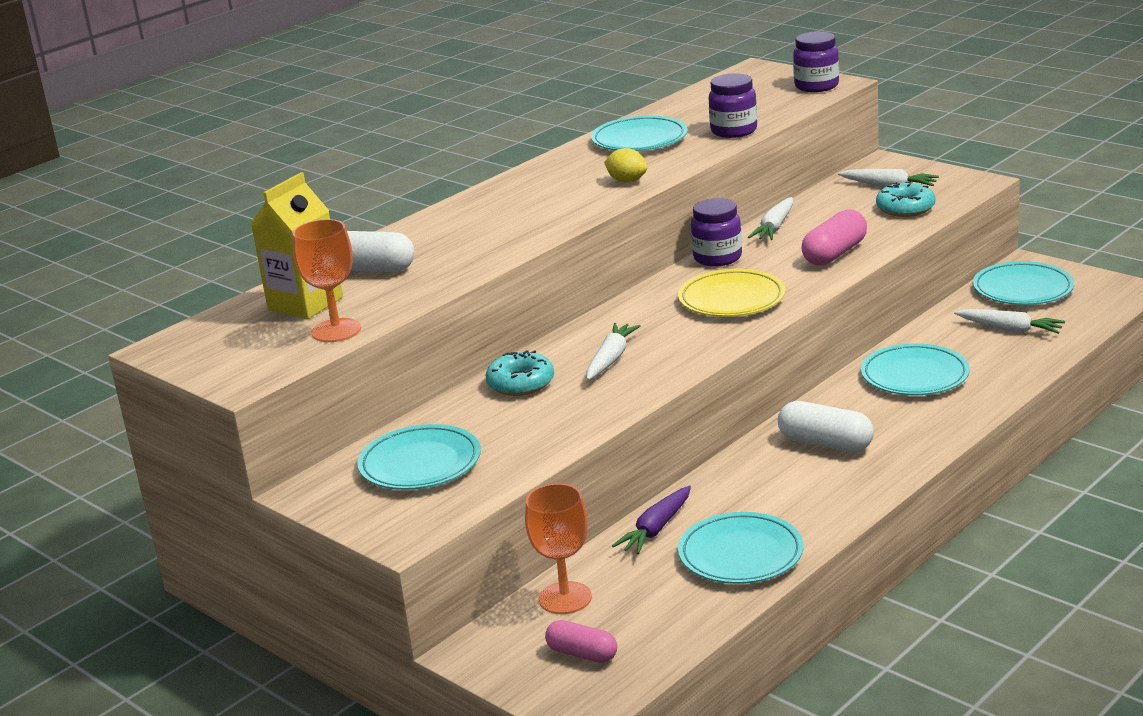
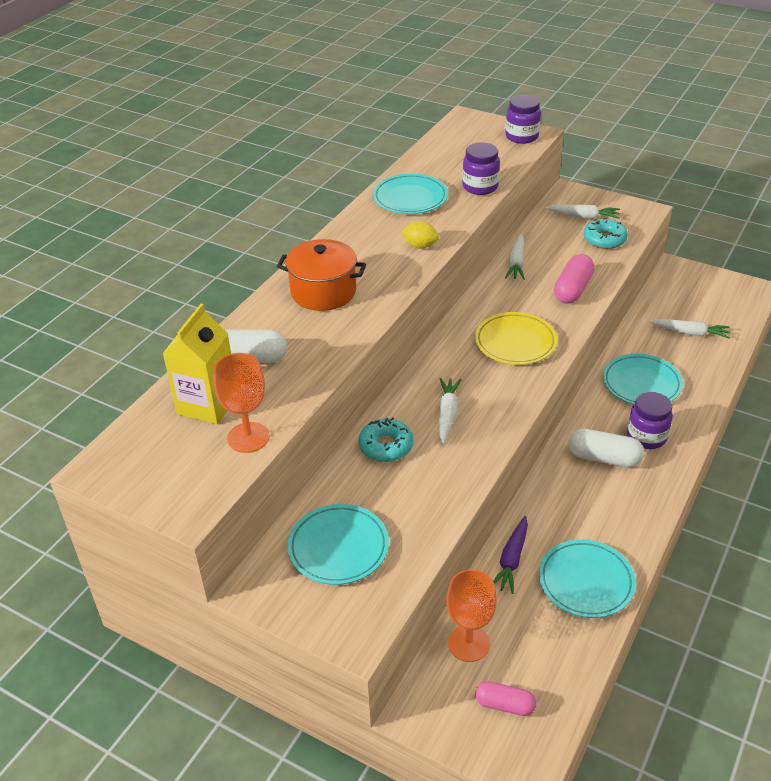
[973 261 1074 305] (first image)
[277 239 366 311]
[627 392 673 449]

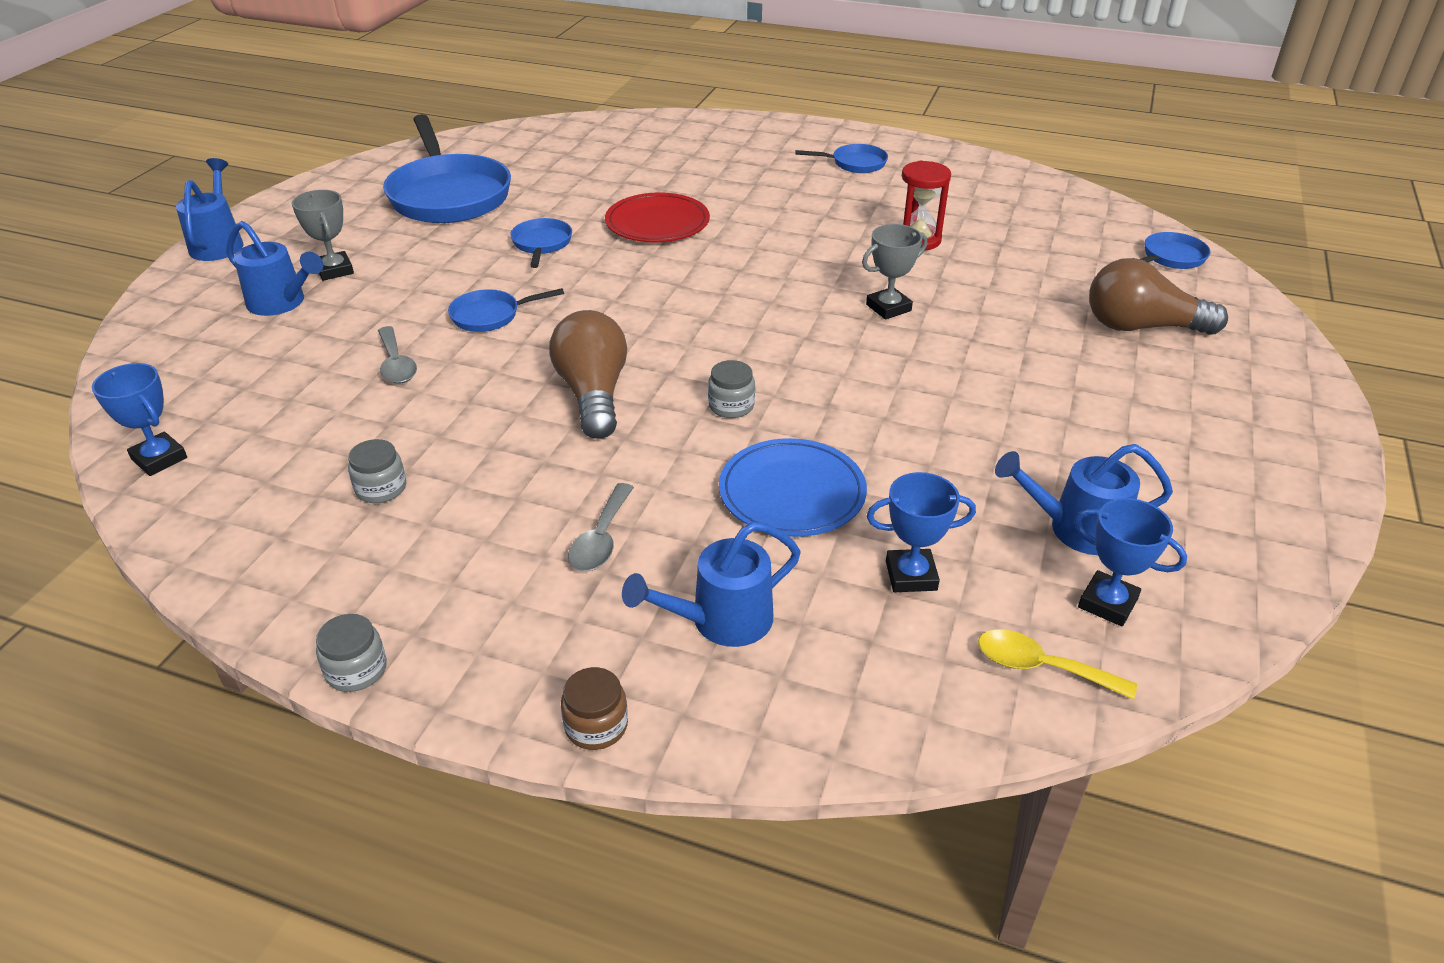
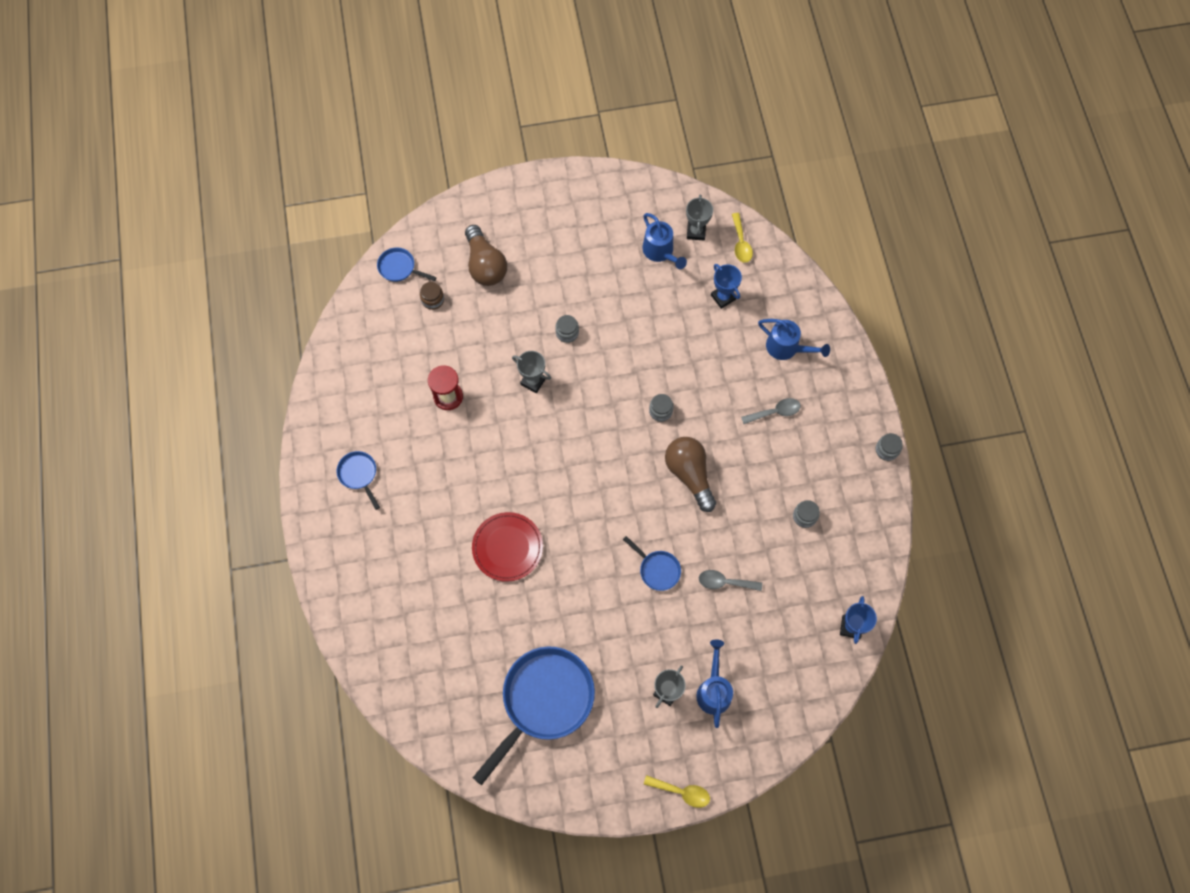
[510 218 572 268] (first image)
[719 438 867 537] (first image)
[555 315 579 343]
[420 282 444 310]
[644 775 710 808]
[686 195 713 240]
[699 570 762 591]
[665 437 716 512]

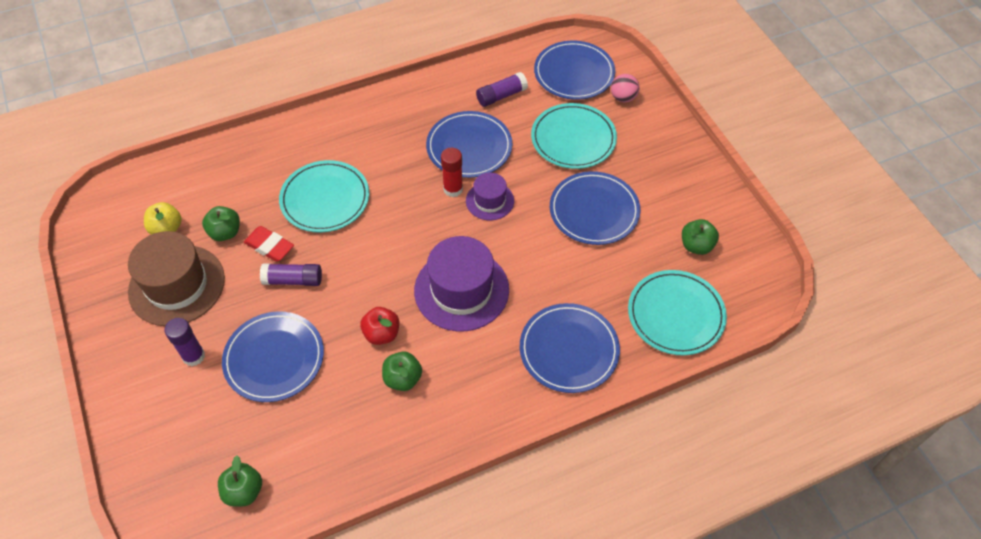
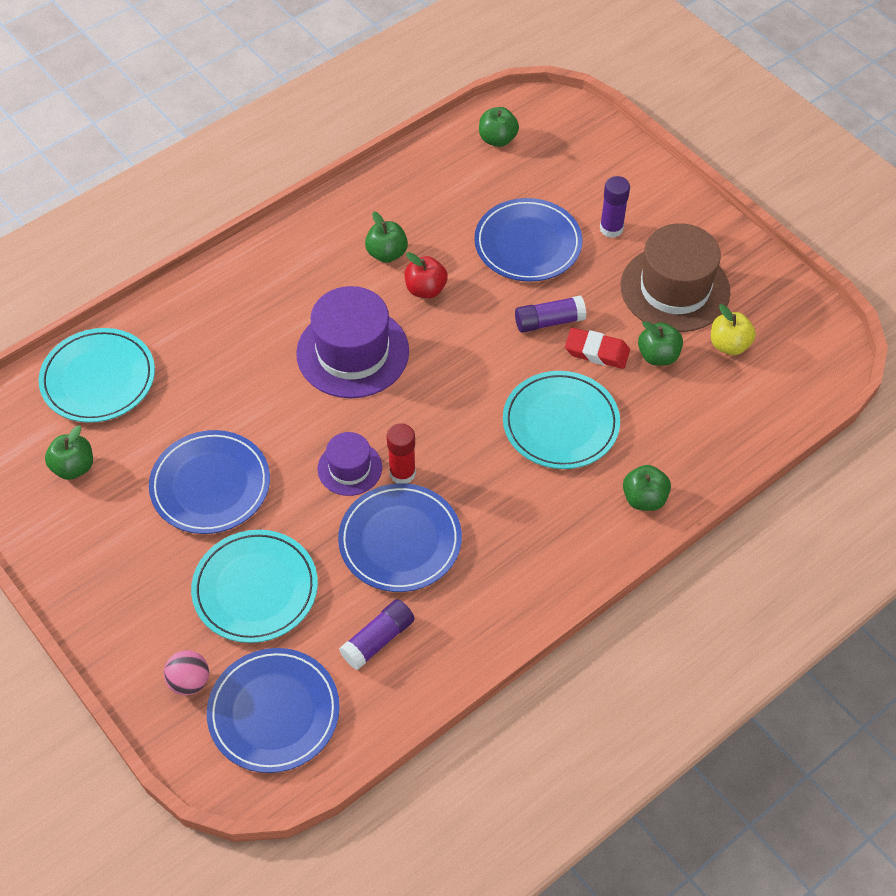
[520 303 620 393] (first image)
[623 465 671 511]

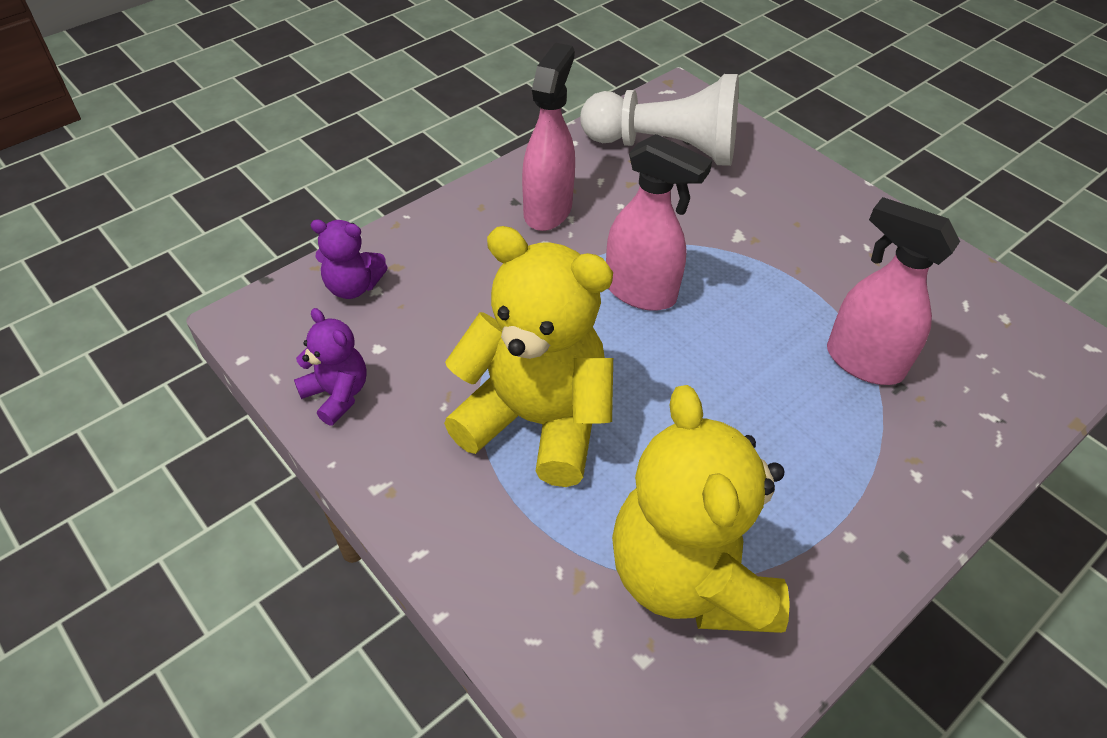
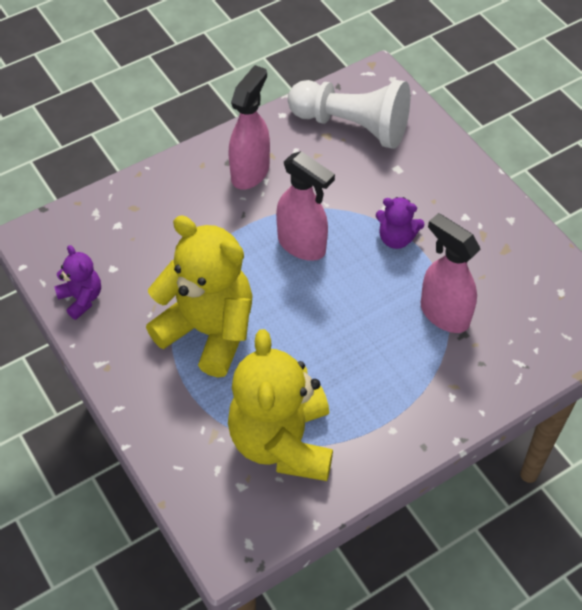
[376 197 425 249]

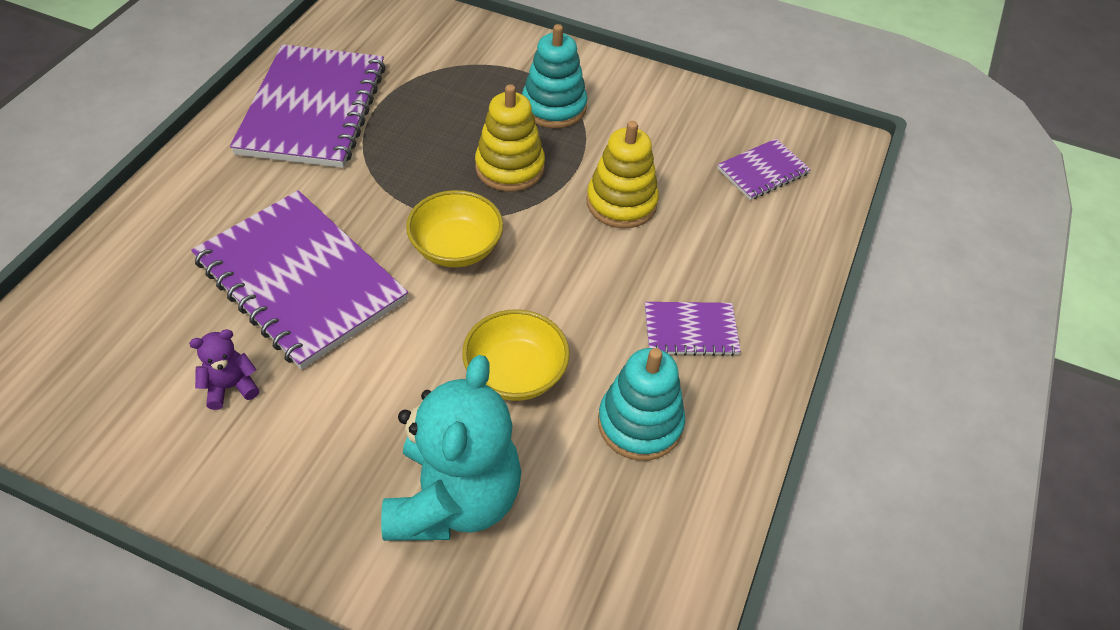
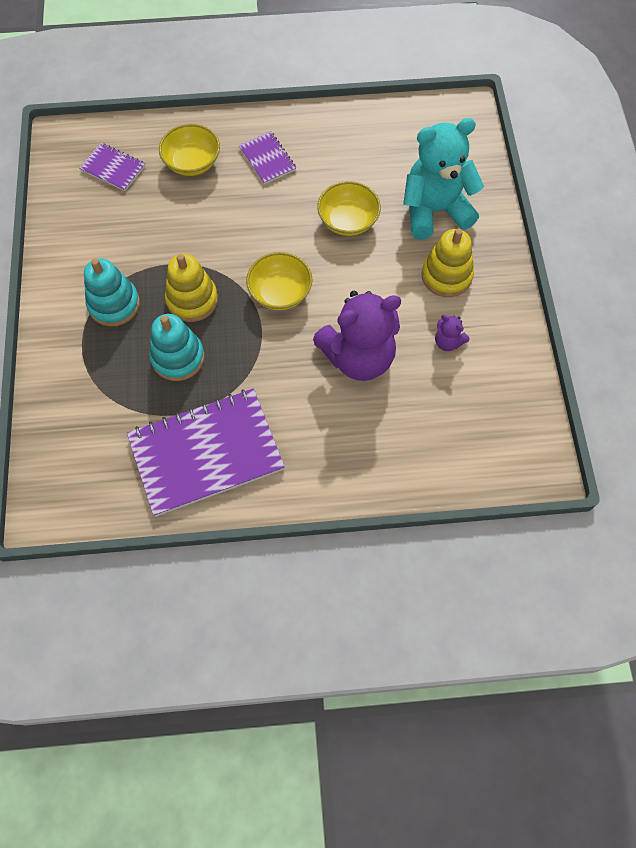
[159 124 220 176]
[422 228 474 297]
[149 314 205 381]
[313 291 401 381]

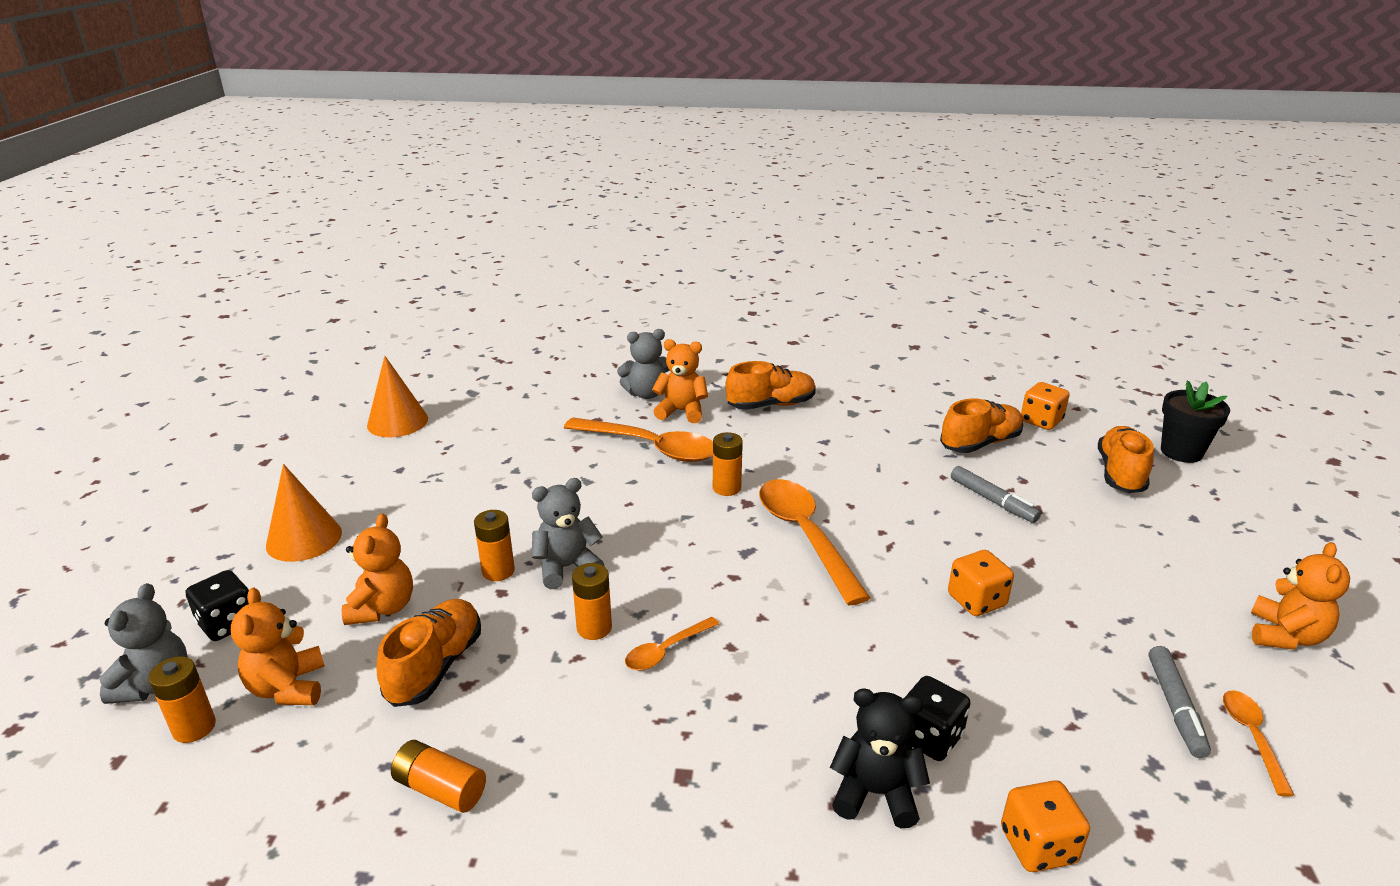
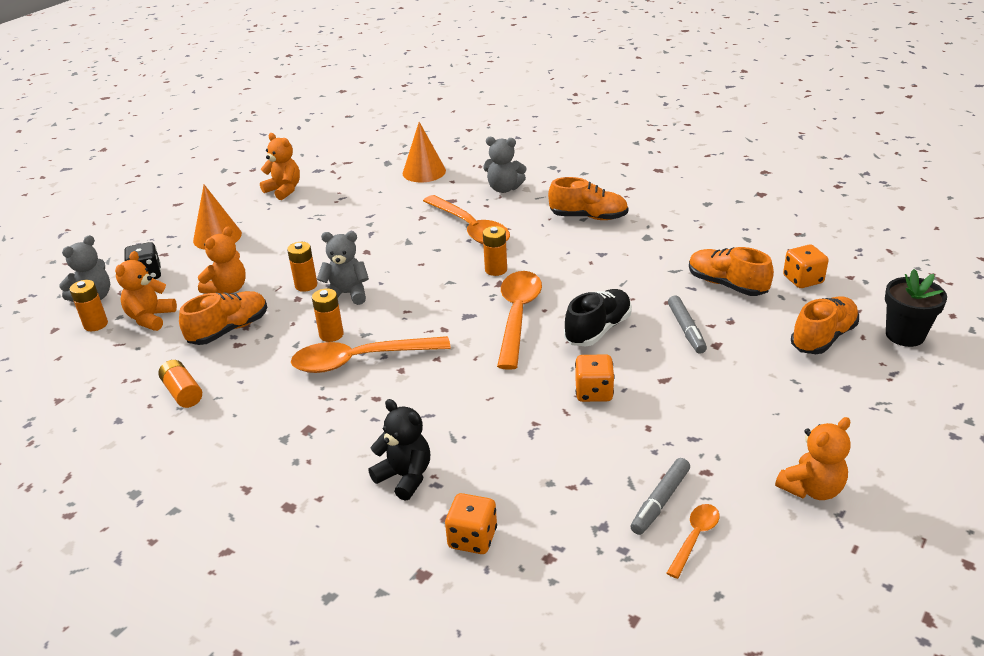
[905 676 971 761] (first image)
[564 289 632 347]
[402 122 446 182]
[260 133 300 200]
[689 247 774 296]
[291 336 451 373]

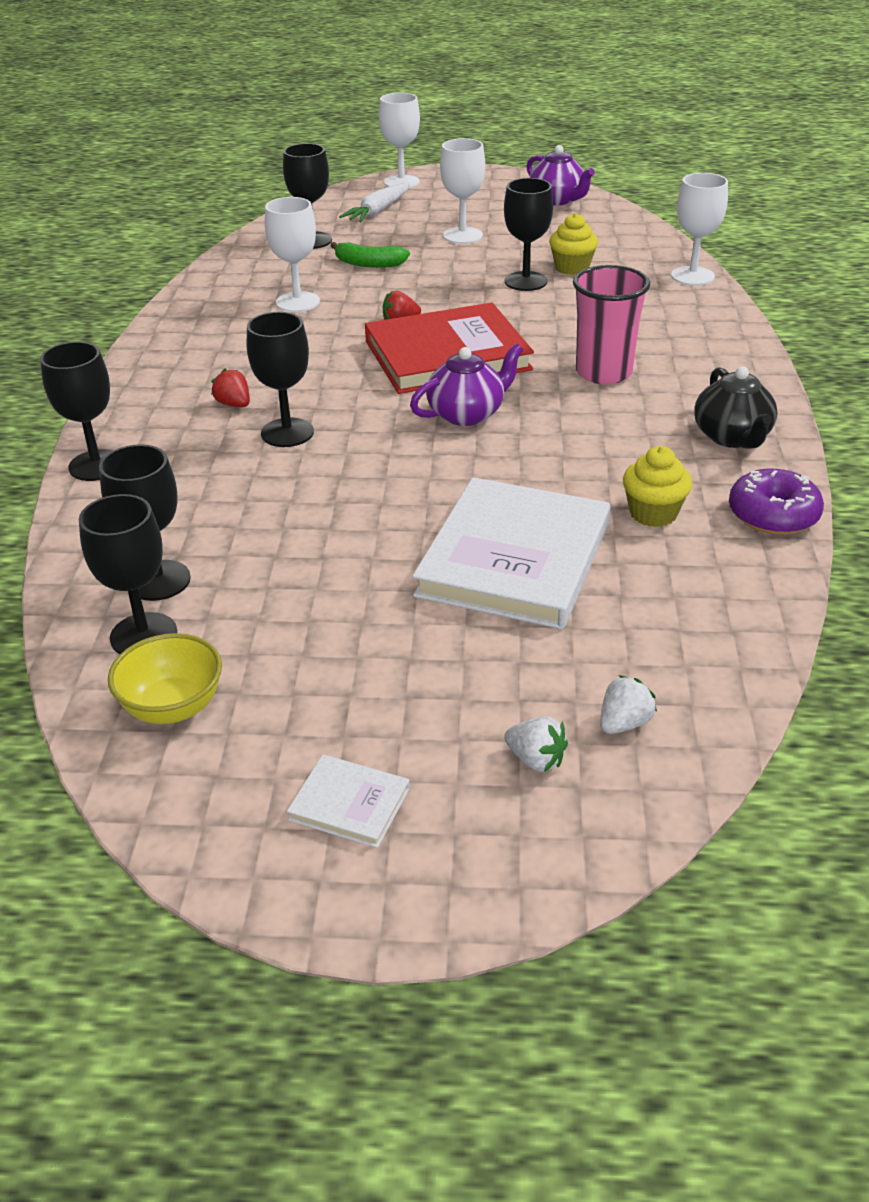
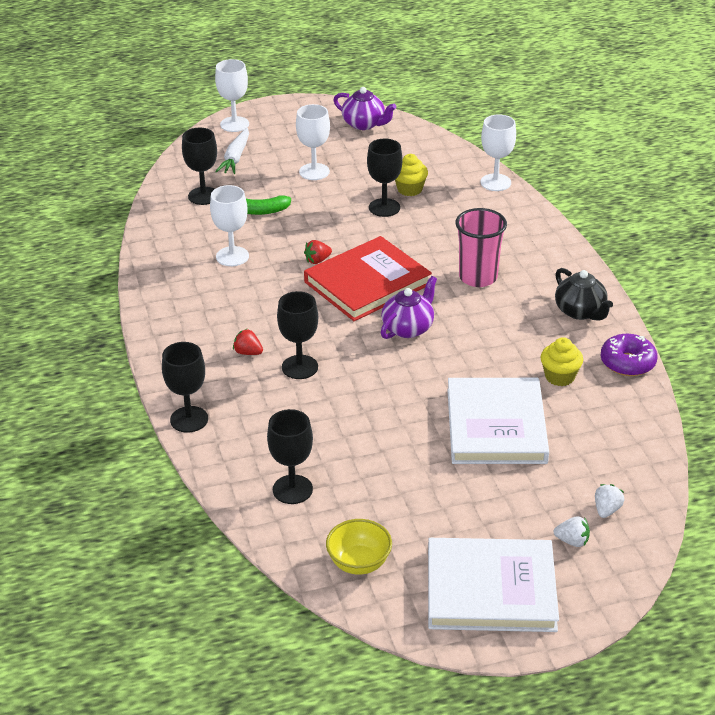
[79 494 177 654] (first image)
[428 538 559 632]

